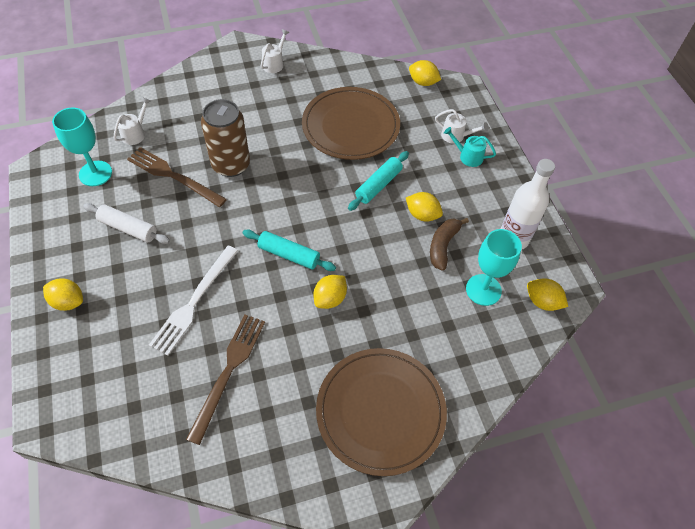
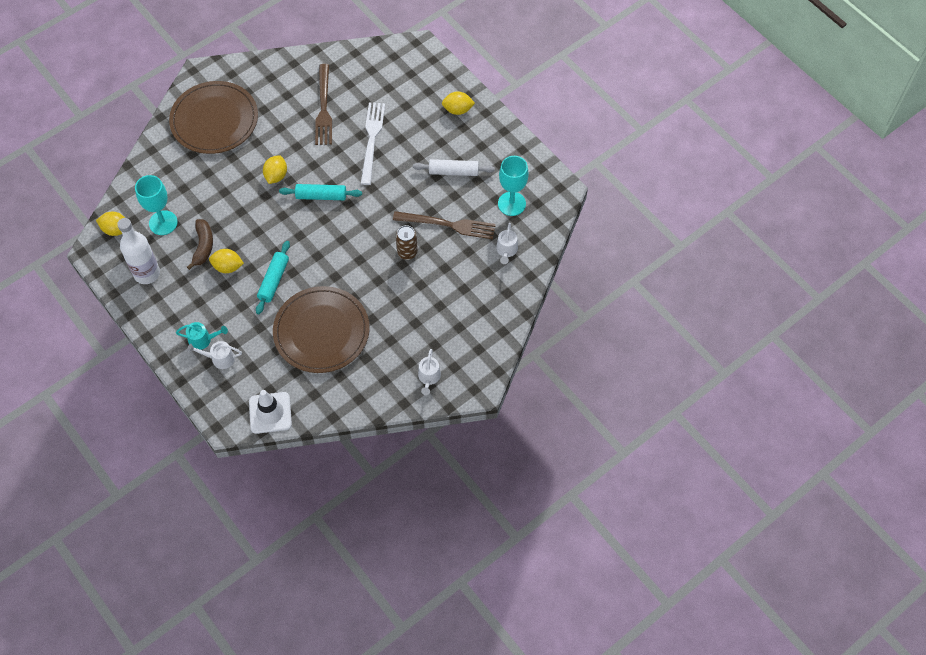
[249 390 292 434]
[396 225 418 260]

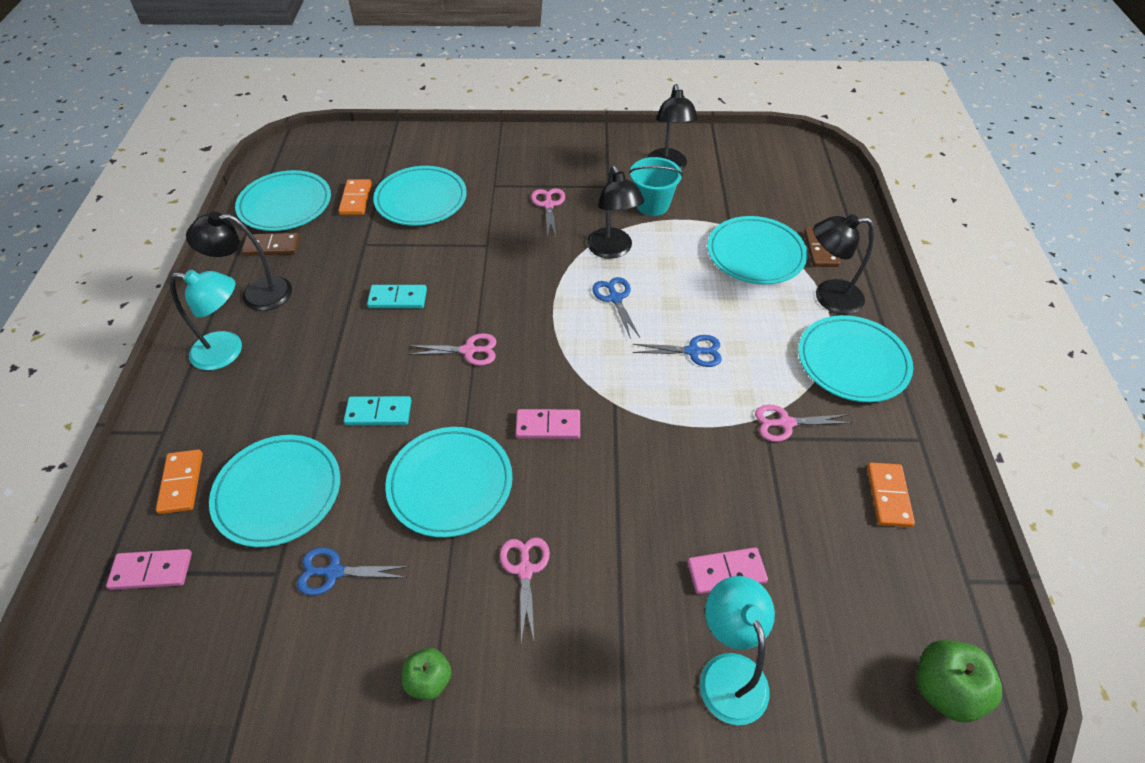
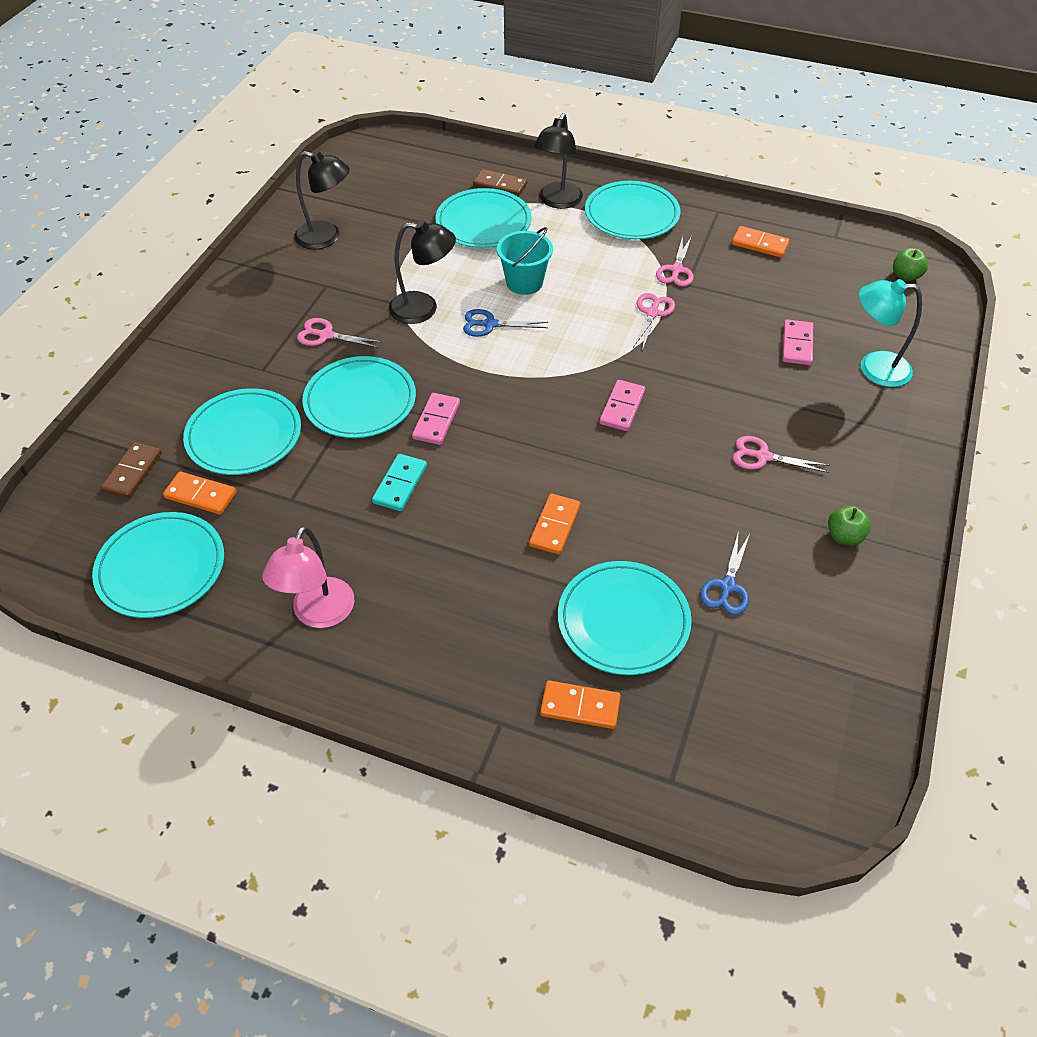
[170 270 242 370] (first image)
[633 335 722 367] (first image)
[412 393 460 445]
[101 442 162 499]
[302 356 416 438]
[633 293 675 351]
[497 227 553 295]
[262 526 354 628]
[529 494 580 555]
[893 248 928 281]

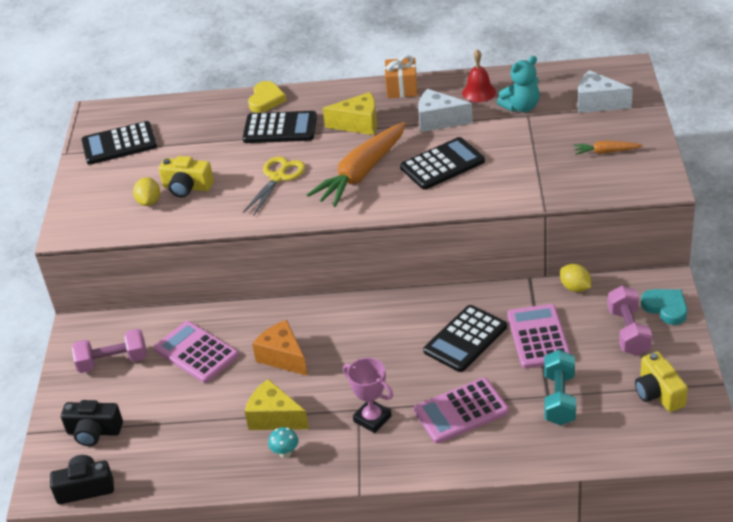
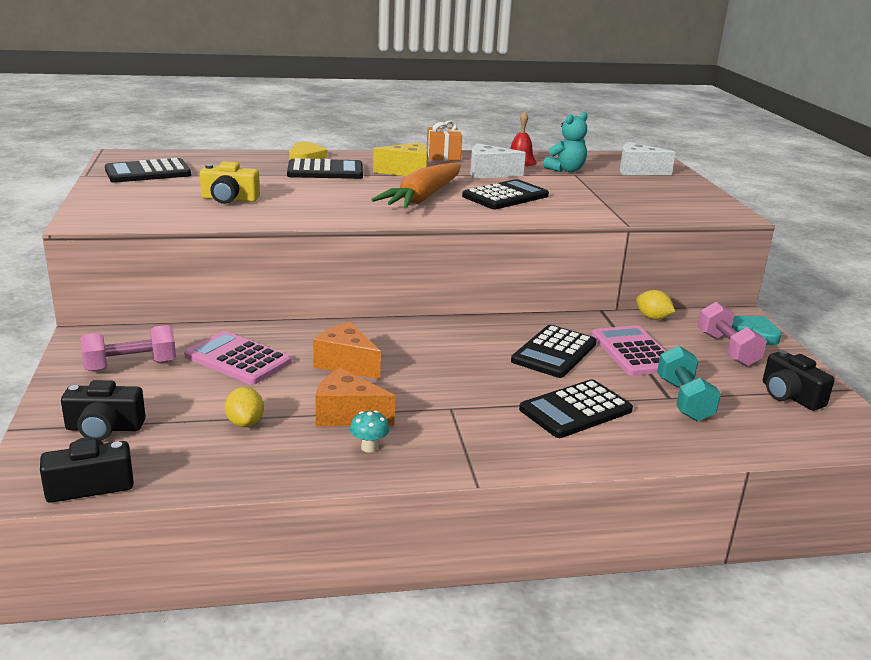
[243 157 305 216] (first image)
[343 358 393 433] (first image)
[573 141 643 155] (first image)
[225 387 264 427]
[315 368 395 426]
[519 379 633 438]
[763 350 835 411]

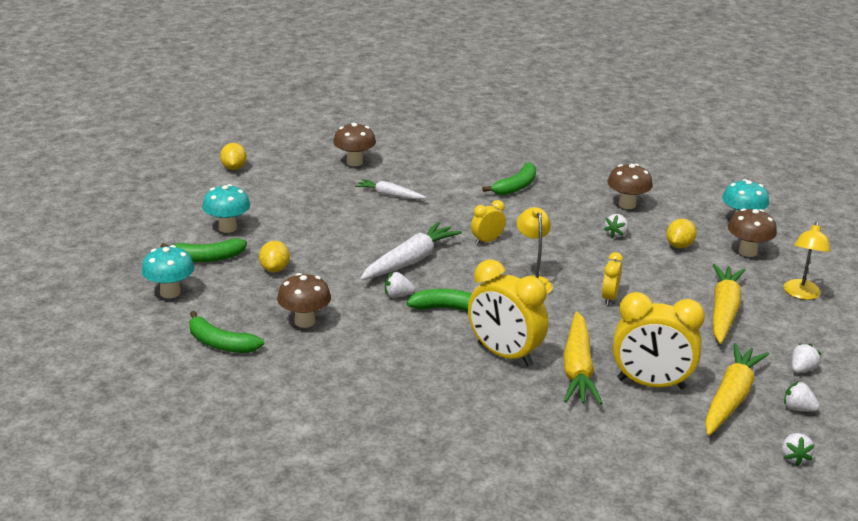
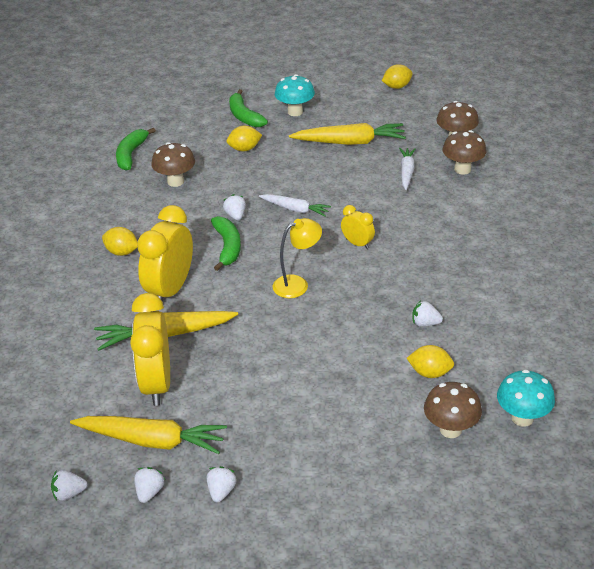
[141 245 194 298] (first image)
[482 162 536 195] (first image)
[602 252 623 305] (first image)
[784 221 831 300] (first image)
[102 227 138 256]
[443 130 486 175]
[289 123 406 145]
[207 466 237 502]
[259 194 331 217]

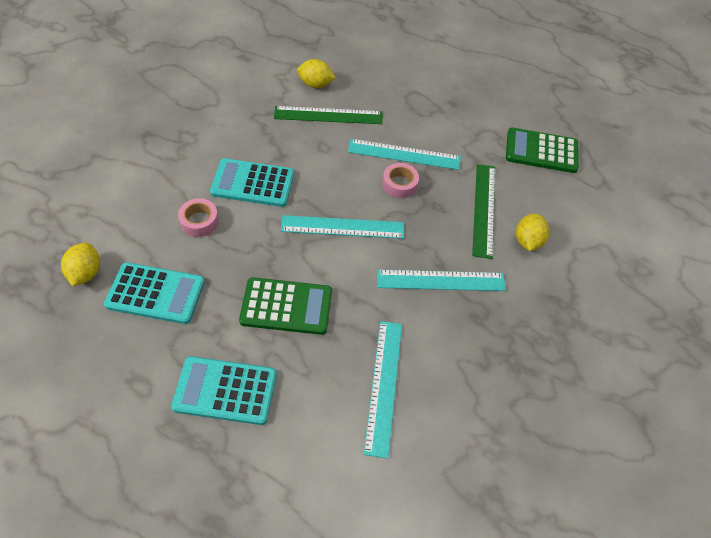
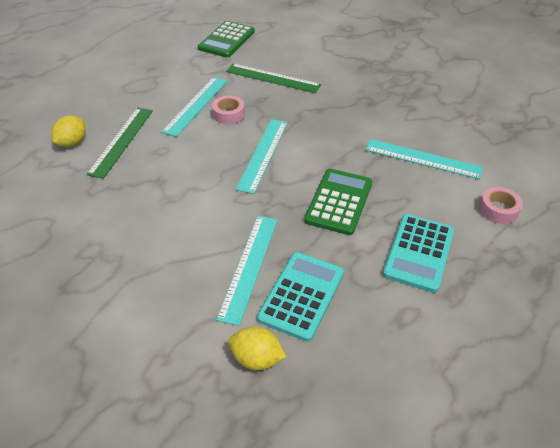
[210 158 294 207] (first image)
[516 214 550 251] (first image)
[479 187 523 224]
[216 216 278 326]

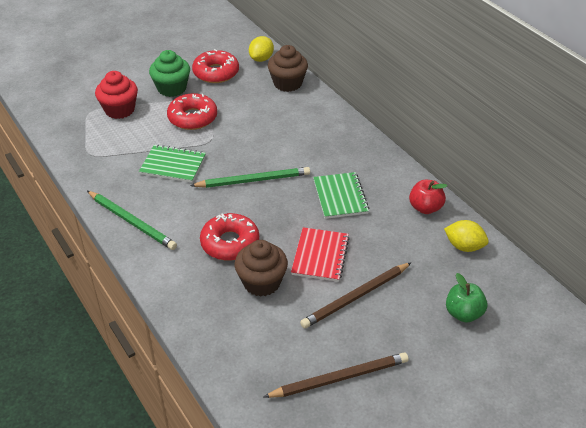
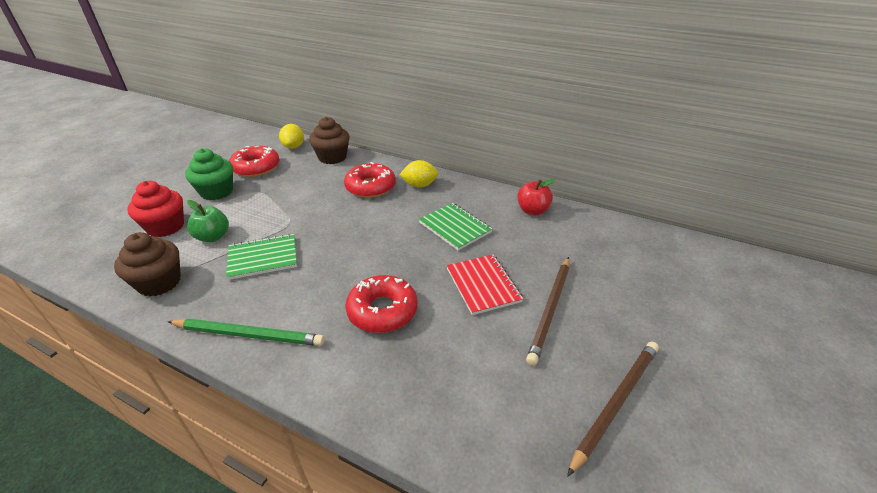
[190 167 310 188] (first image)
[344 162 396 198]
[114 232 181 296]
[400 160 438 188]
[187 200 229 242]

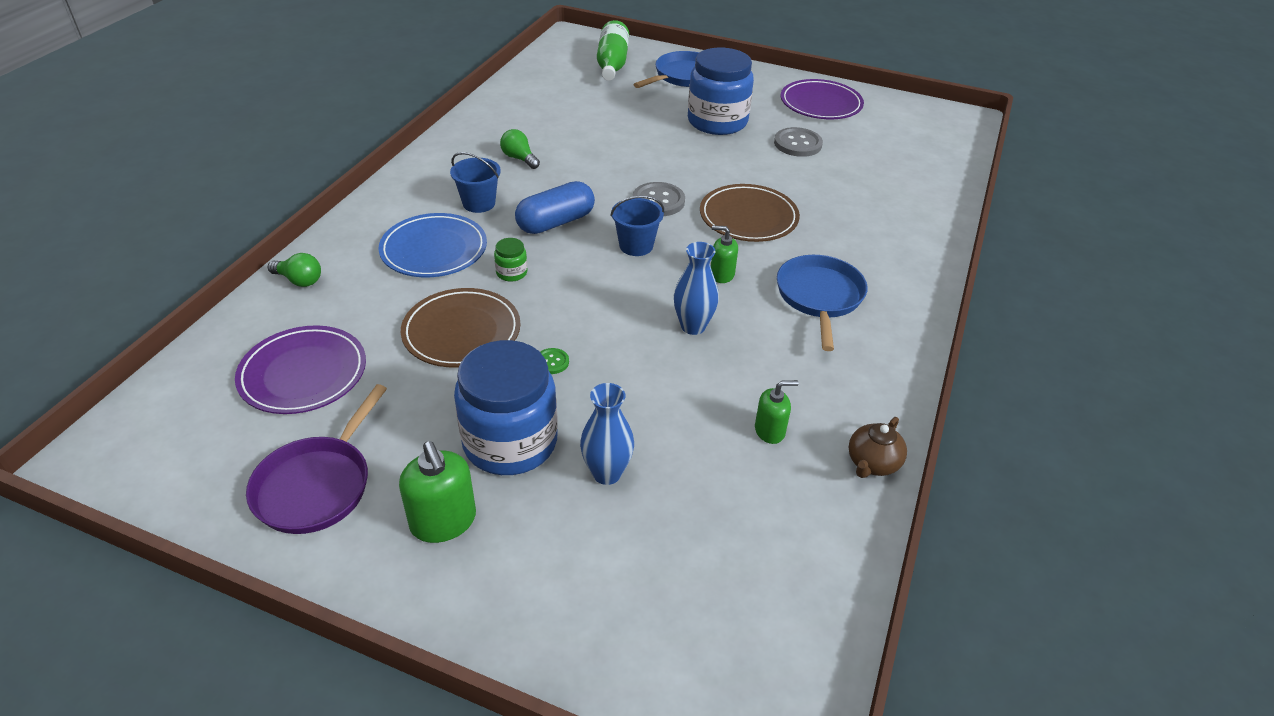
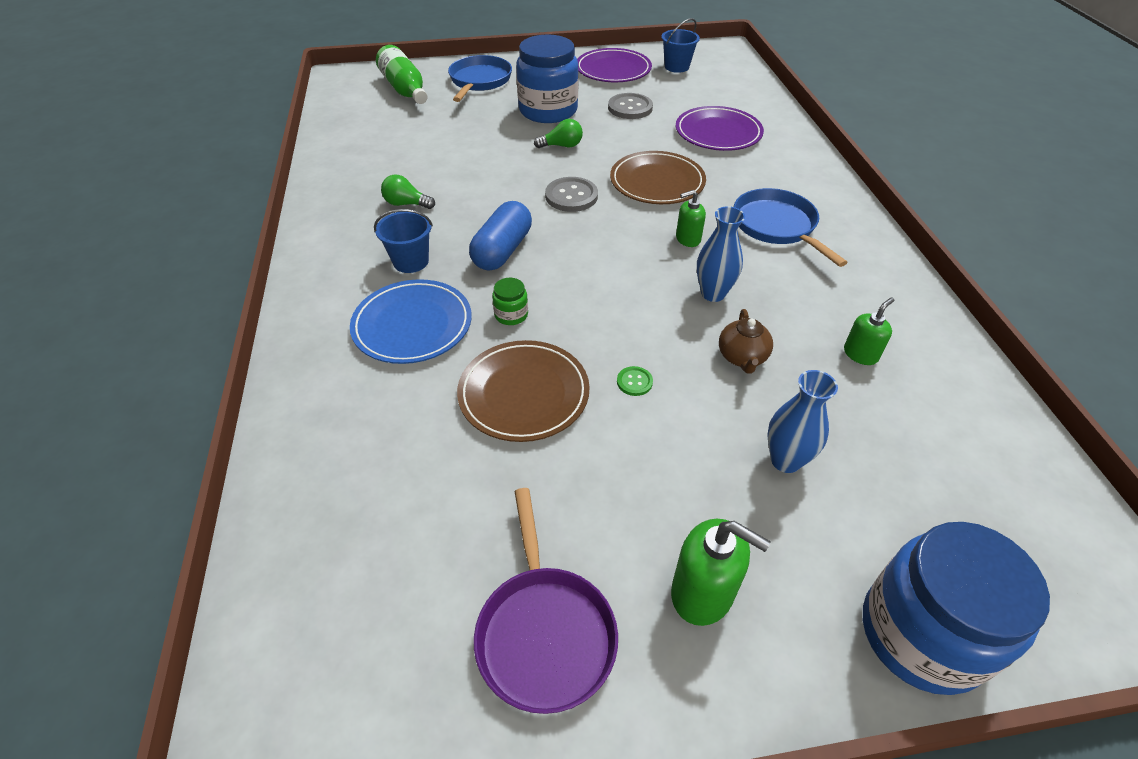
[676 106 764 151]
[534 119 583 148]
[863 522 1050 695]
[661 18 700 73]
[719 309 773 374]

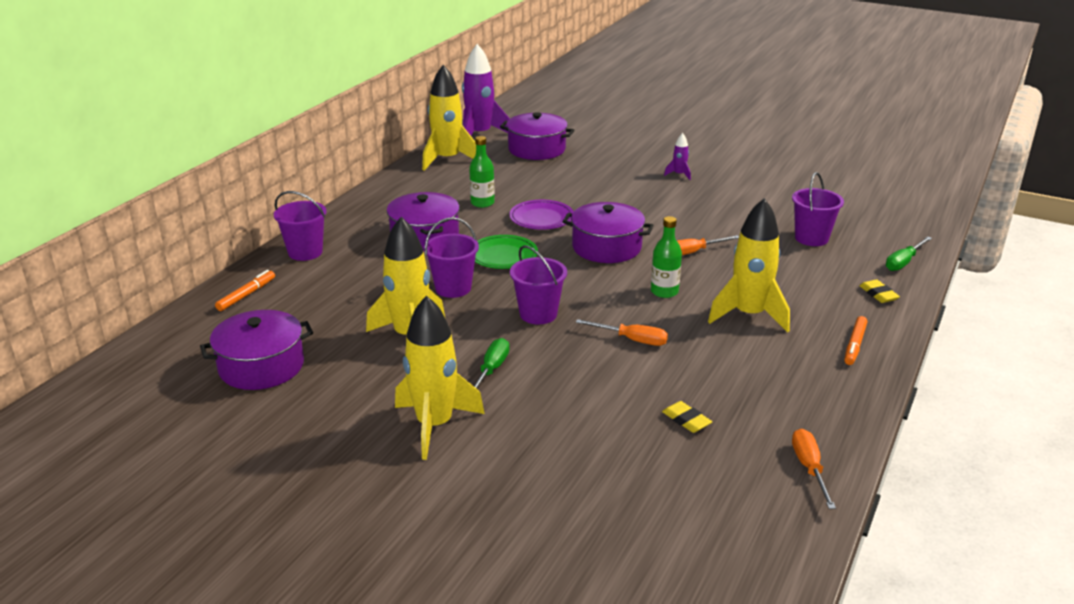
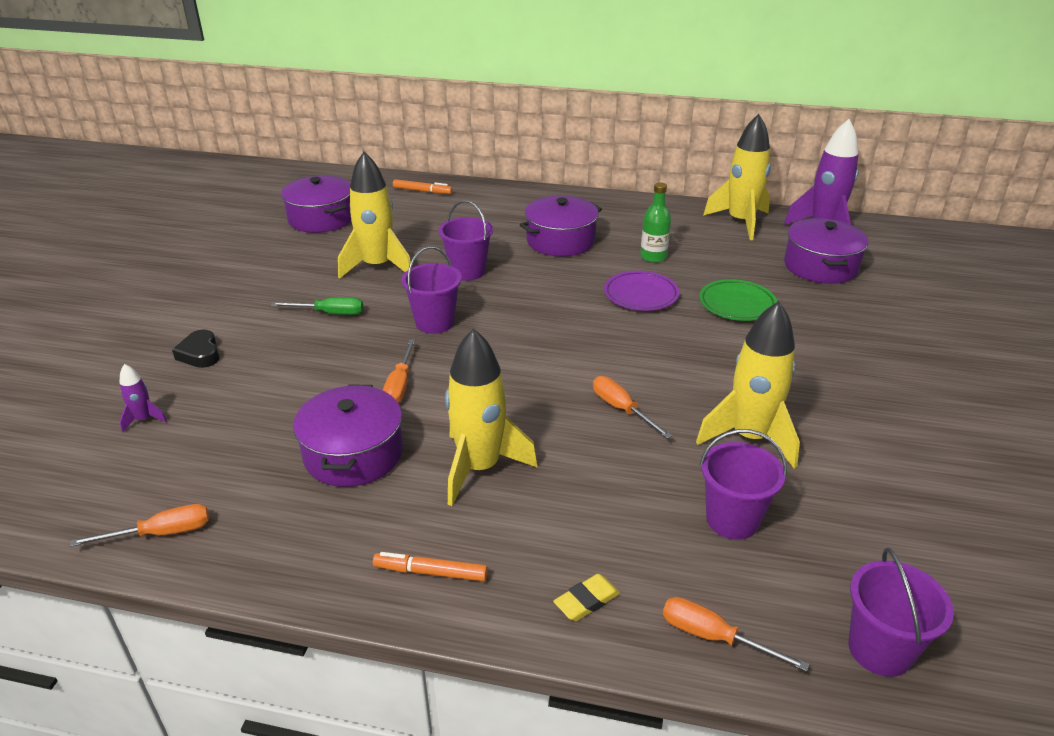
[651 216 682 298] (first image)
[662 401 712 433] (first image)
[172 330 220 368]
[849 548 954 677]
[696 301 800 469]
[699 279 777 321]
[293 384 403 487]
[119 364 167 433]
[663 597 809 672]

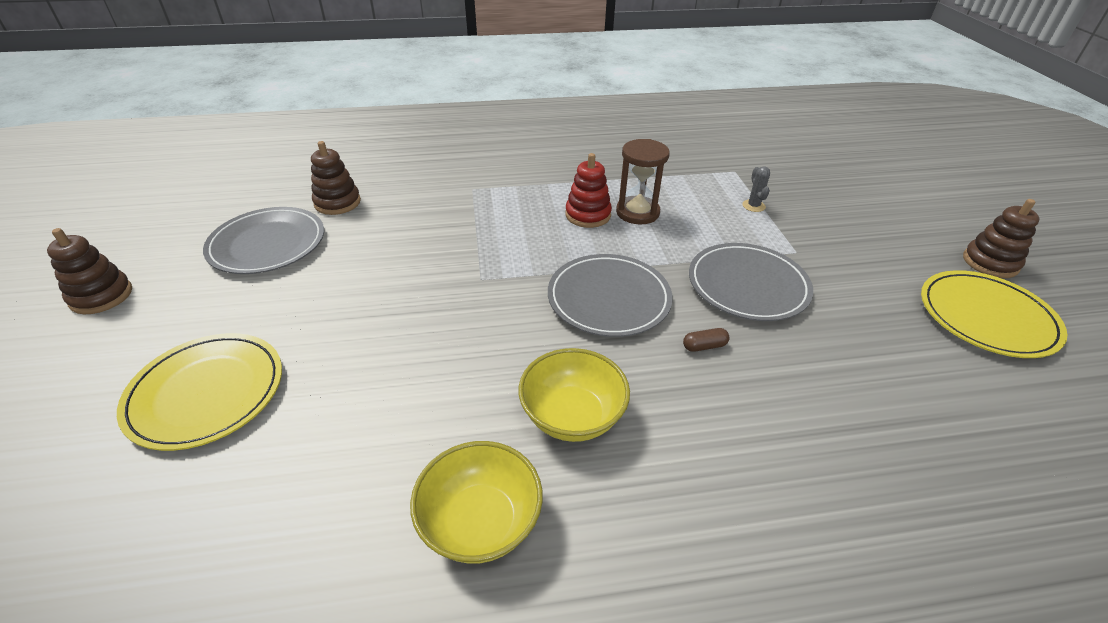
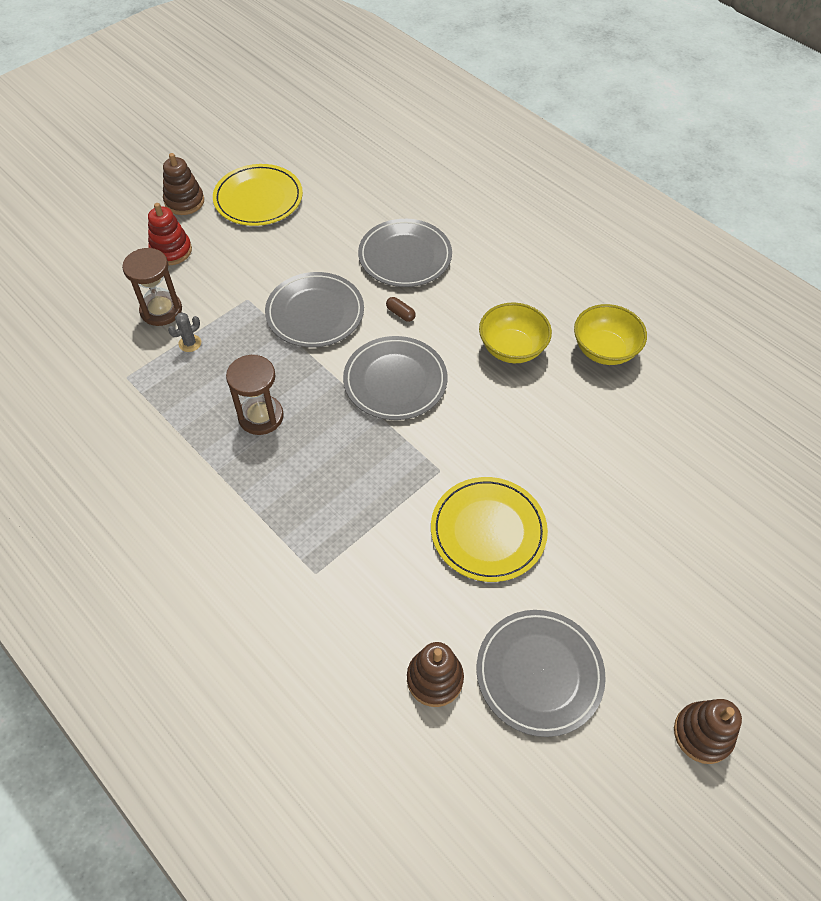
[122 248 182 326]
[358 219 452 287]
[431 477 548 582]
[148 203 192 265]

